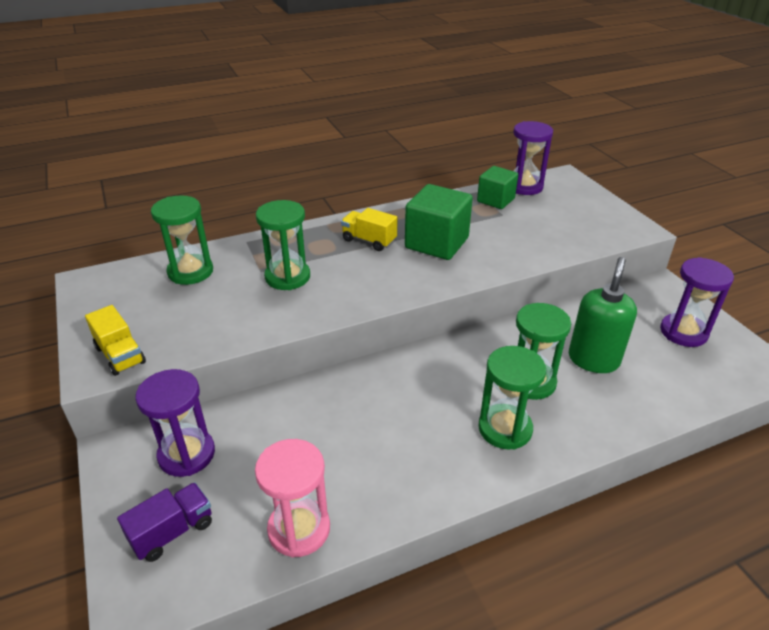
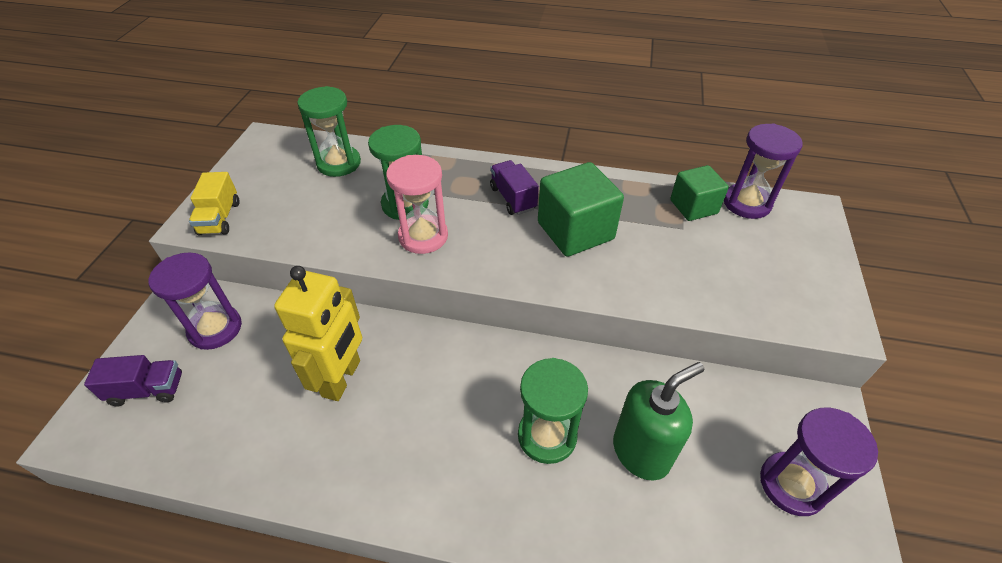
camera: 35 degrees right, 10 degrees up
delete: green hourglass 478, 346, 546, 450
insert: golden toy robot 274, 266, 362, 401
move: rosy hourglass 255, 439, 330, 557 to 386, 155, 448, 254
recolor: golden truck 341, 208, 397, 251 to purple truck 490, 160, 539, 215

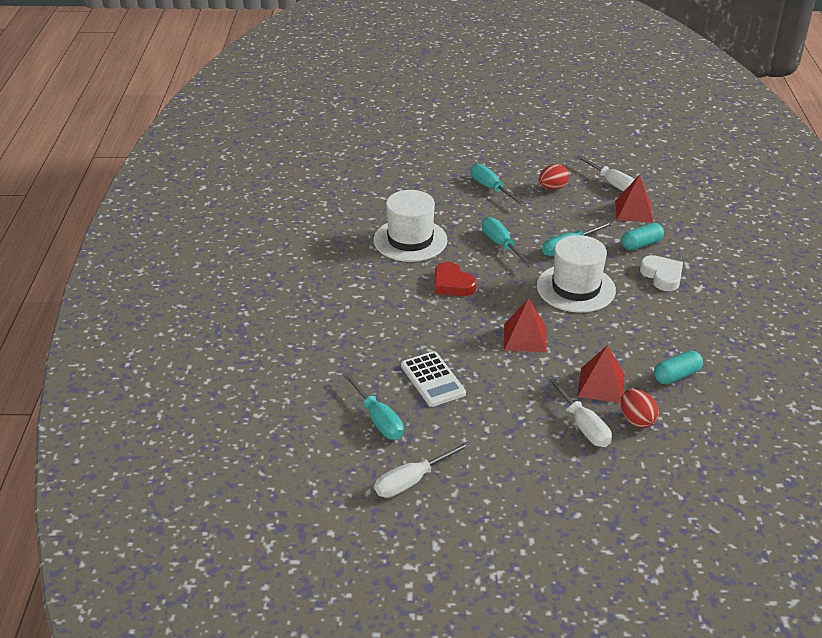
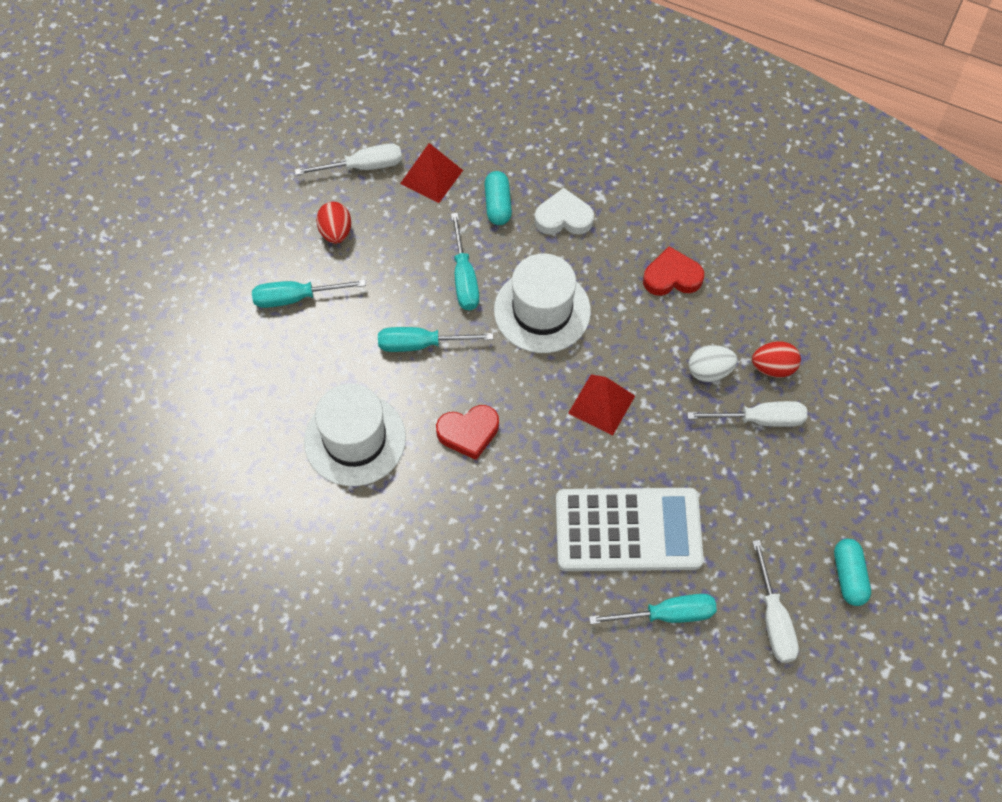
camera: 65 degrees left, 25 degrees up
insert: crimson love heart 643, 246, 704, 296
move: turquoise pill shape 654, 351, 703, 384 to 834, 539, 871, 606
replace: crimson pyramid shape 578, 345, 625, 403 to snow-white toy egg 689, 345, 737, 382
resize: snow-white pocket calculator 401, 351, 466, 407 = 556, 488, 704, 571 x1.71

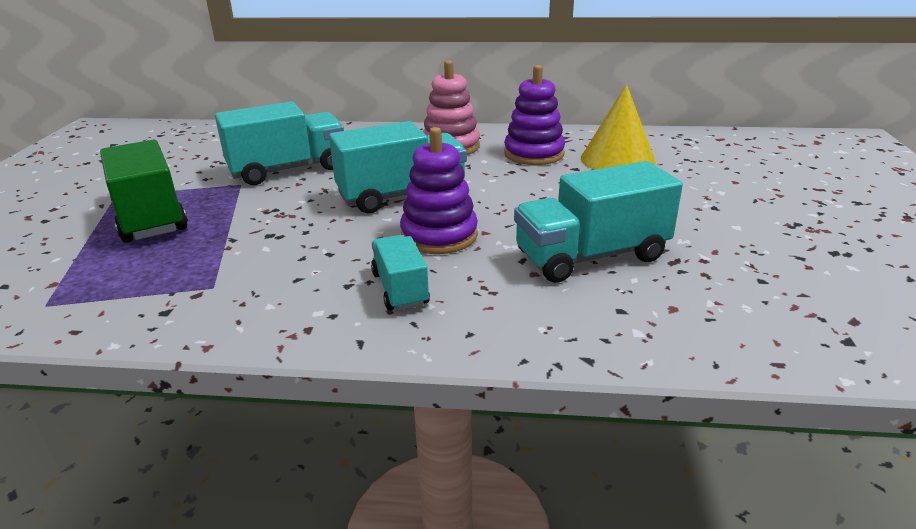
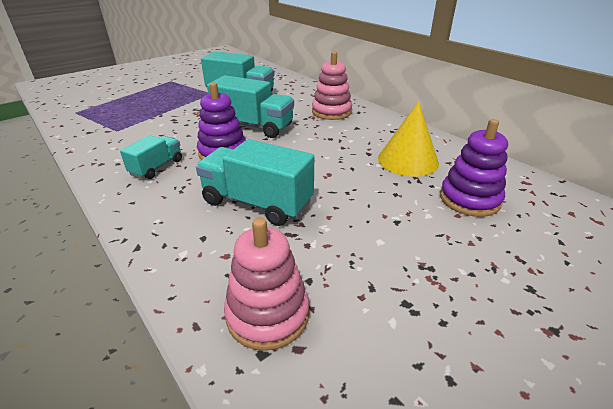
camera: 45 degrees right, 5 degrees up
delete: green truck 100, 140, 188, 243
insert: rosy stacking toy 224, 218, 309, 351
move: purple stacking toy 504, 65, 565, 165 to 440, 119, 508, 217

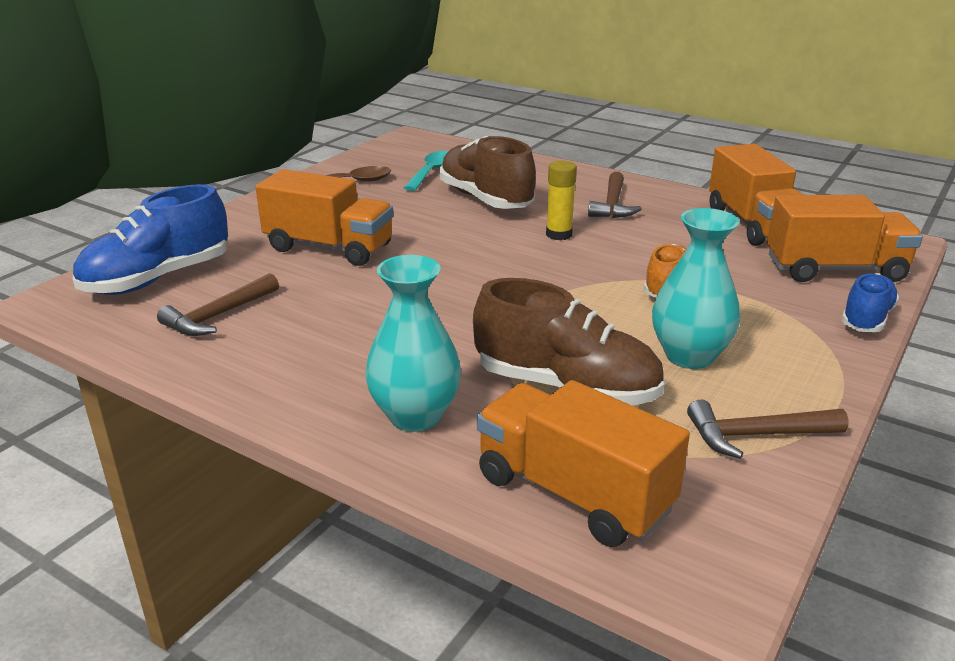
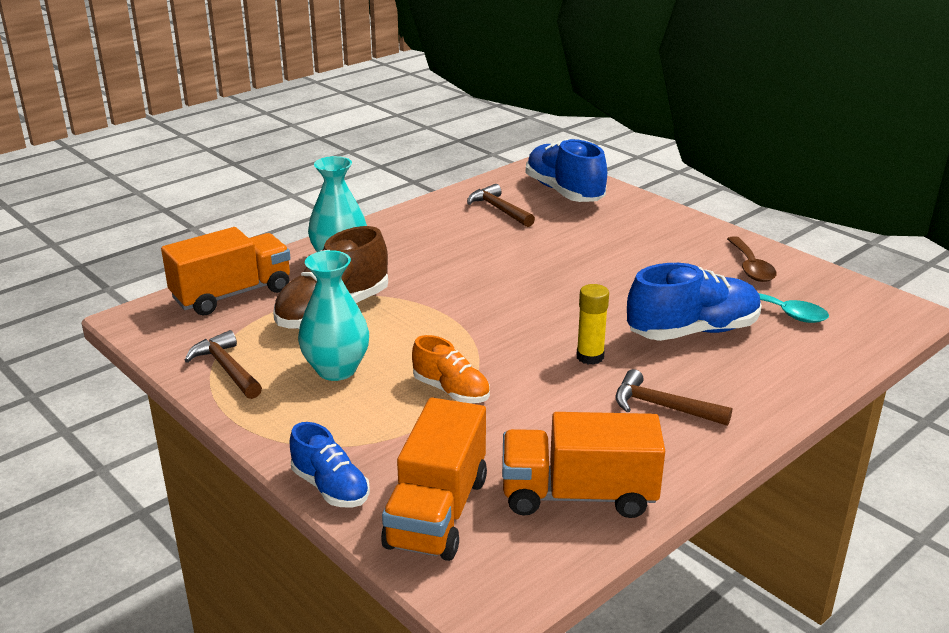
camera: 105 degrees right, 0 degrees up
delete: orange-coloured truck 256, 169, 394, 266
recolor: brown shoe 440, 136, 536, 209 to cobalt shoe 627, 263, 762, 341
rotate: brown claw hammer 687, 399, 849, 459 = 184, 330, 262, 399 45 degrees counterclockwise

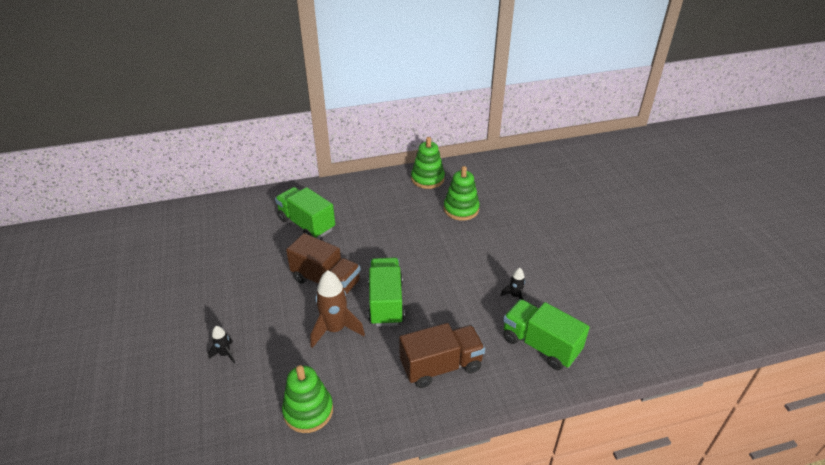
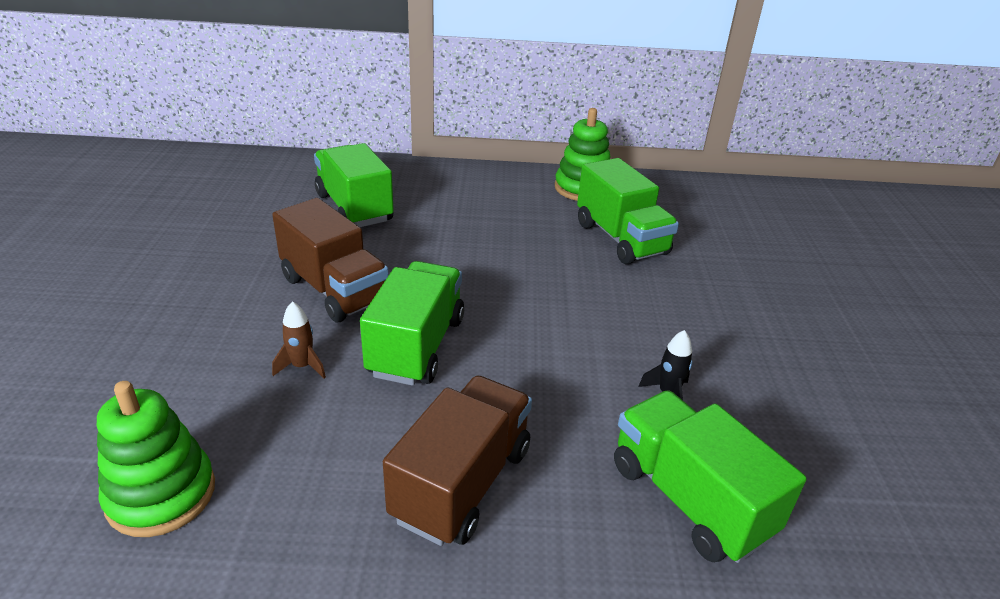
camera: 15 degrees right, 5 degrees down
delete: jet-black spaceship 208, 326, 235, 364
replace: green stacking toy 444, 166, 480, 221 to green truck 577, 158, 679, 264
rotate: brown truck 399, 323, 485, 388 = 383, 376, 532, 546 60 degrees counterclockwise
resize: brown spaceship 311, 270, 365, 348 = 272, 301, 326, 378 x0.51

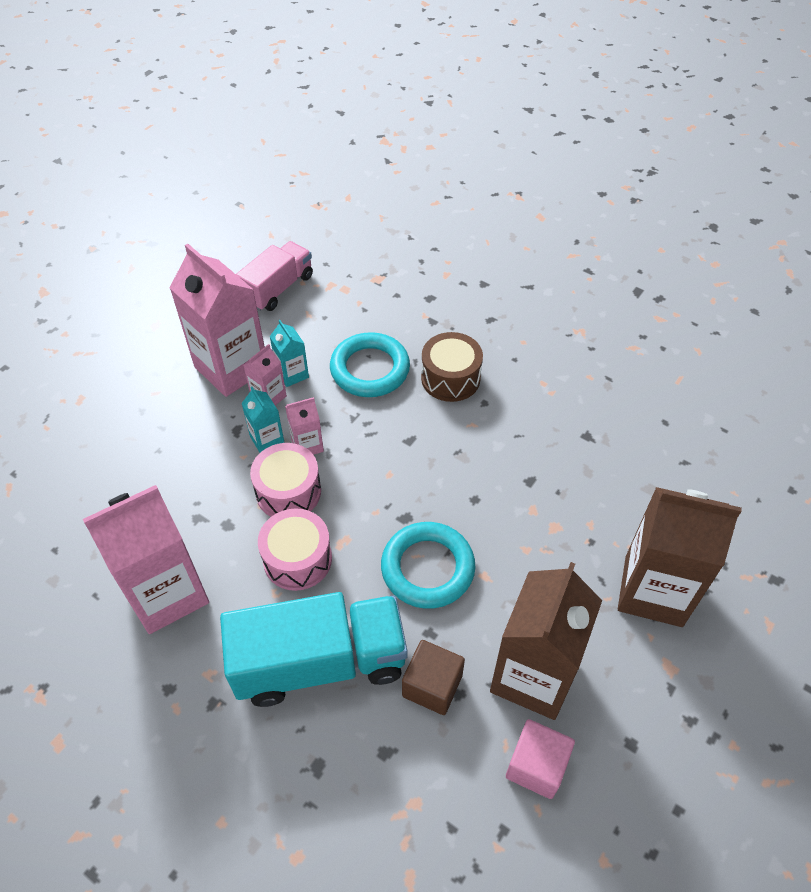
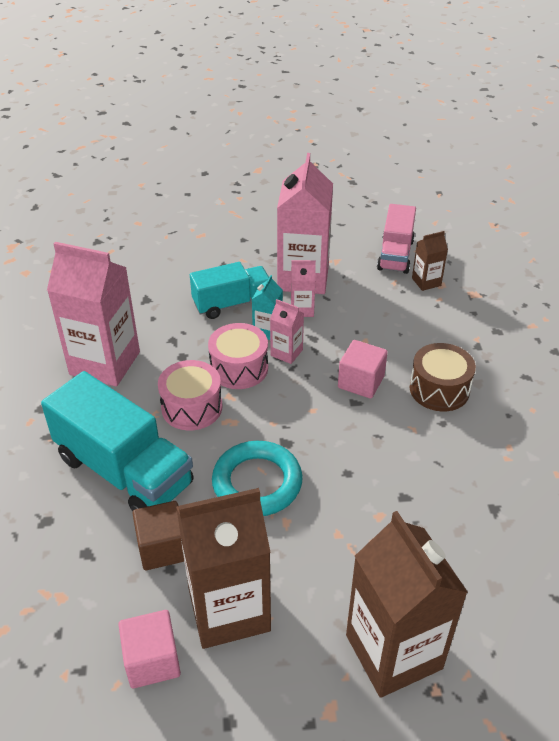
camera: 50 degrees right, 10 degrees down
delete: turquoise milk carton 270, 320, 309, 387; turquoise ring 330, 332, 410, 397
insert: turquoise truck 190, 262, 269, 319; rosy block 338, 340, 388, 399; brown milk carton 412, 231, 448, 291
rotate: rosy truck 236, 241, 313, 311 = 377, 204, 416, 274 105 degrees clockwise

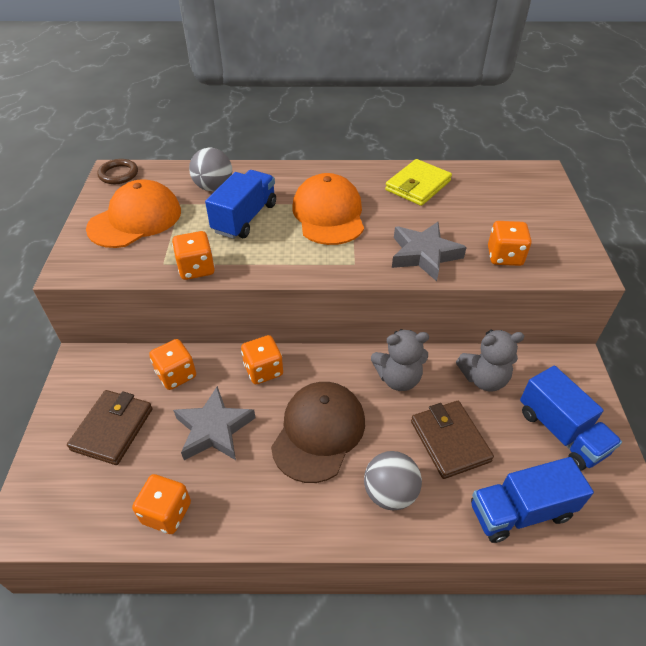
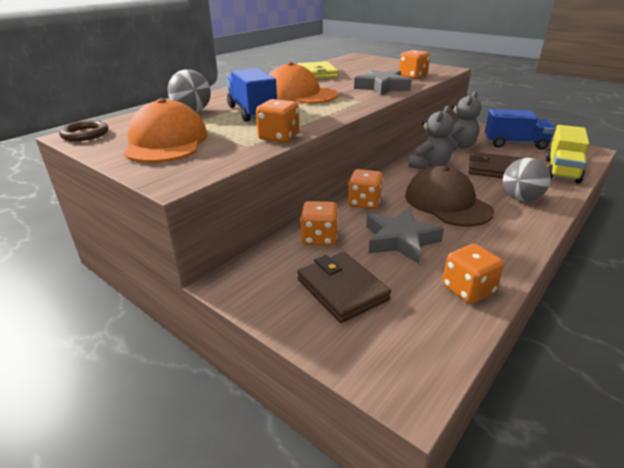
camera: 50 degrees left, 15 degrees down
recolor: cobalt truck 471, 457, 594, 543 to golden truck 546, 125, 589, 184

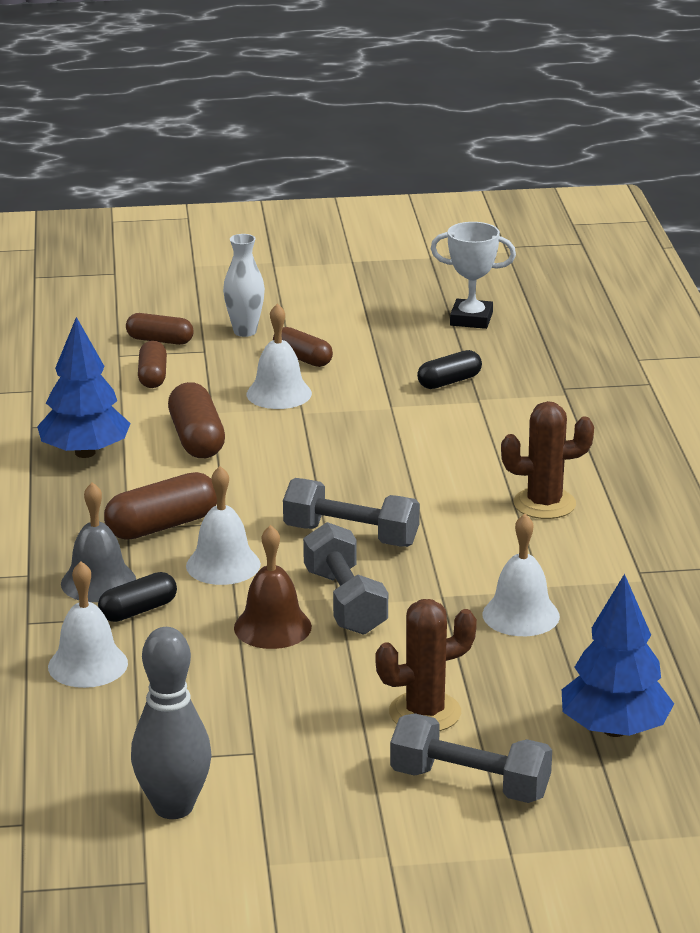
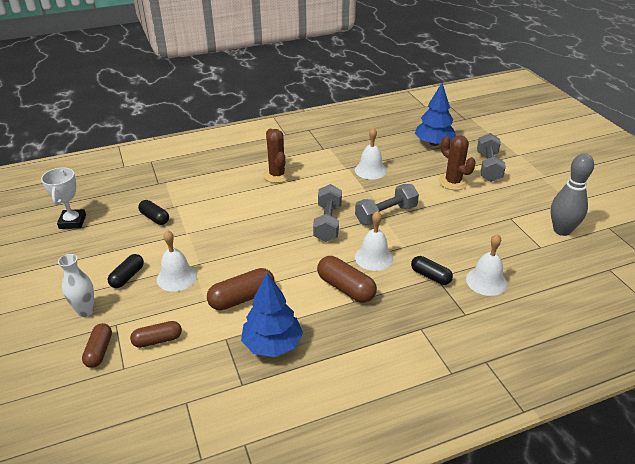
camera: 105 degrees left, 10 degrees up
delete: grey hand bell 61, 482, 136, 602; brown hand bell 234, 525, 312, 649
recolor: brown pill shape 273, 327, 333, 367 to jet-black pill shape 108, 254, 144, 288

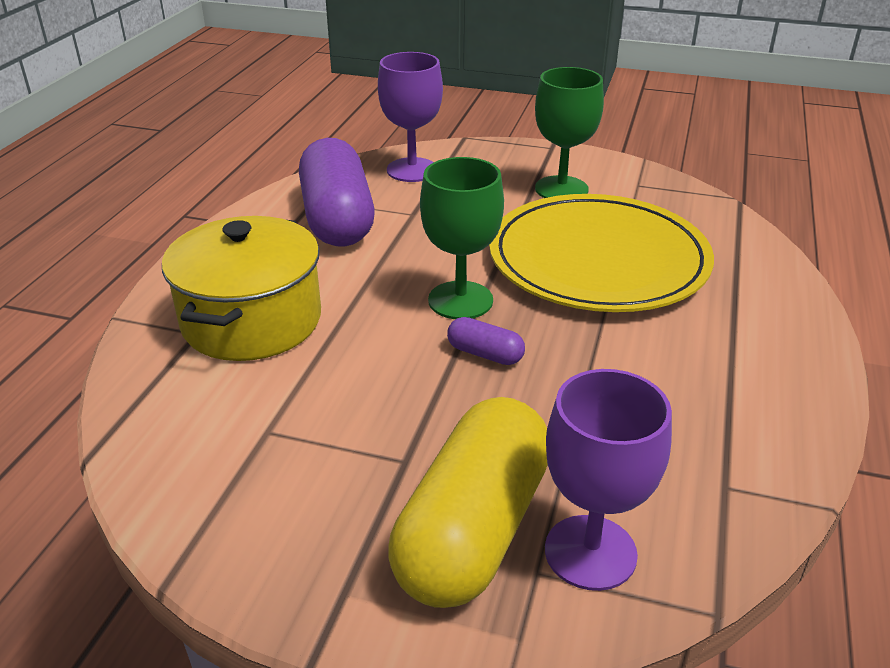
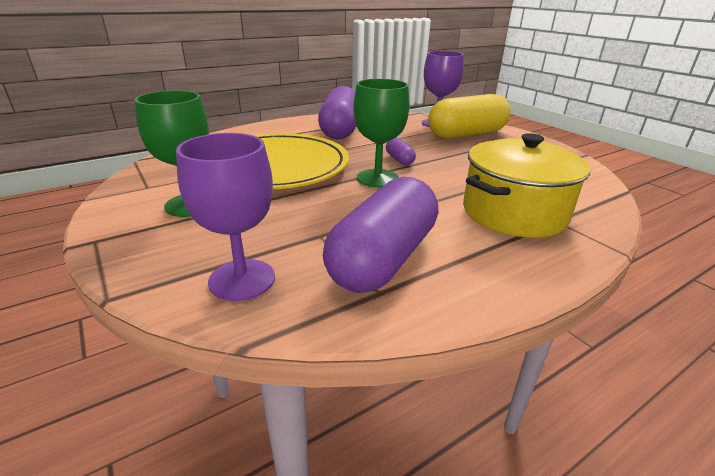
camera: 140 degrees left, 5 degrees down
insert: purple pill shape 318, 86, 356, 139

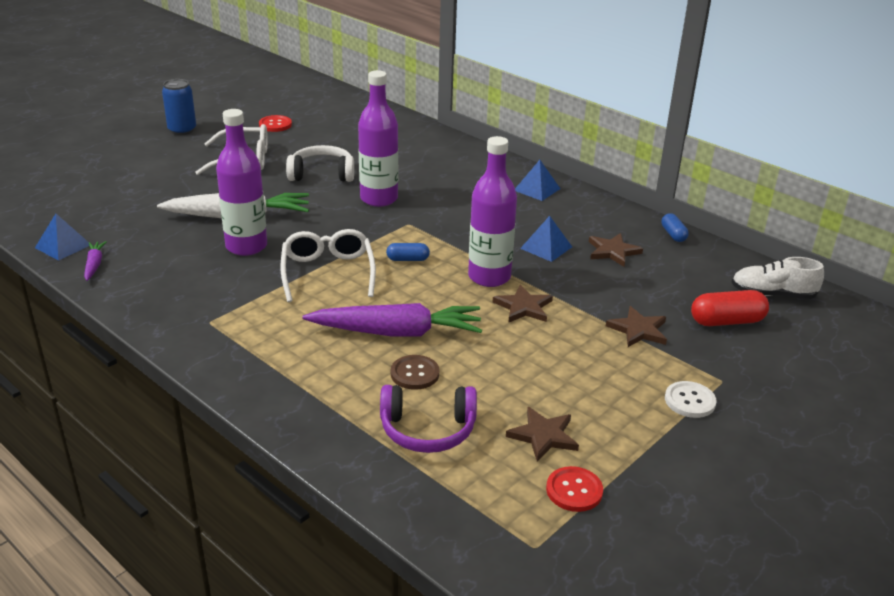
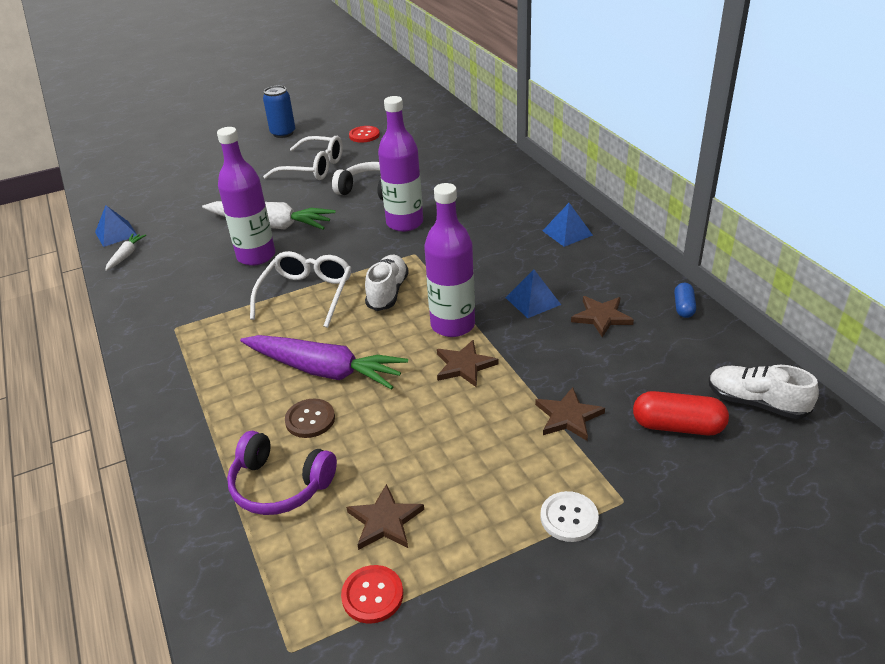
camera: 25 degrees right, 5 degrees up
replace: cobalt pill shape 386, 243, 430, 261 to snow-white shoe 365, 255, 409, 311
recolor: purple toy carrot 84, 241, 107, 281 to snow-white toy carrot 105, 234, 146, 271

